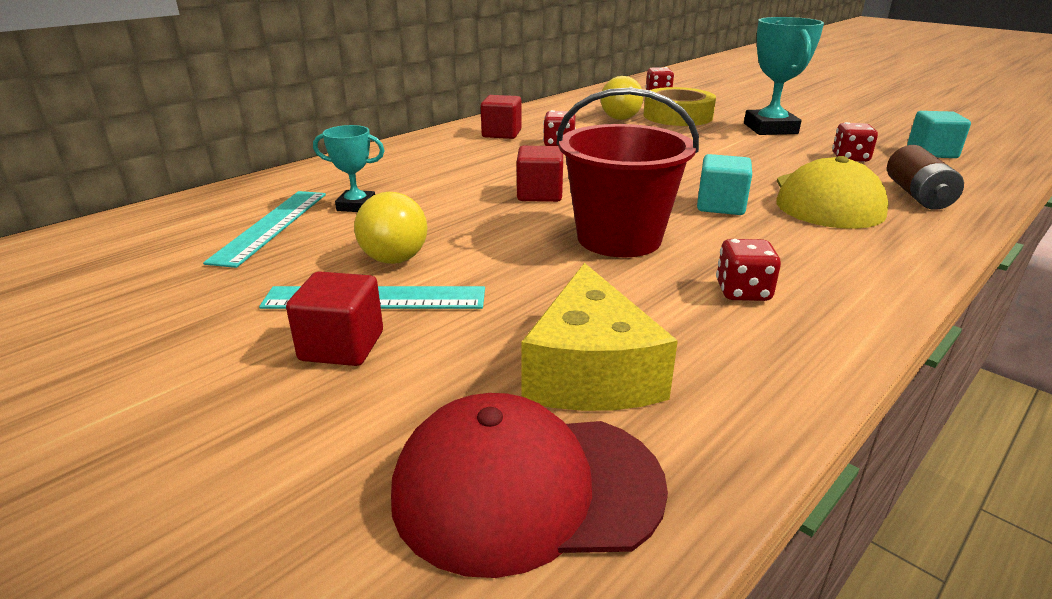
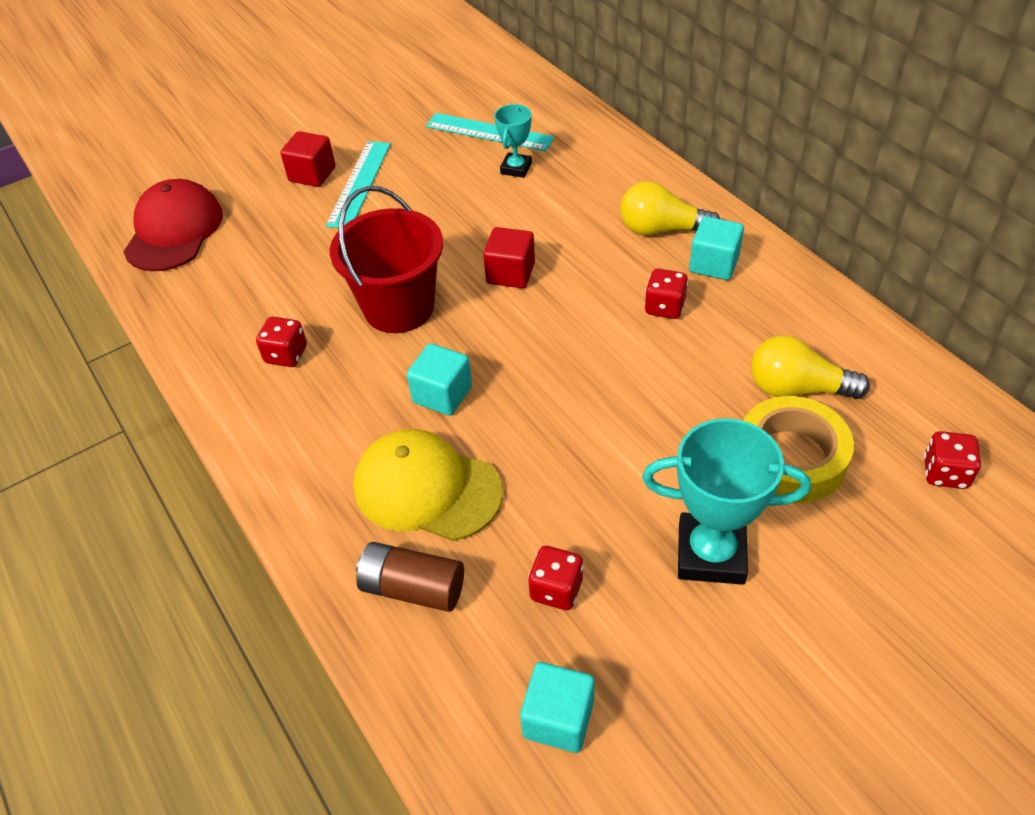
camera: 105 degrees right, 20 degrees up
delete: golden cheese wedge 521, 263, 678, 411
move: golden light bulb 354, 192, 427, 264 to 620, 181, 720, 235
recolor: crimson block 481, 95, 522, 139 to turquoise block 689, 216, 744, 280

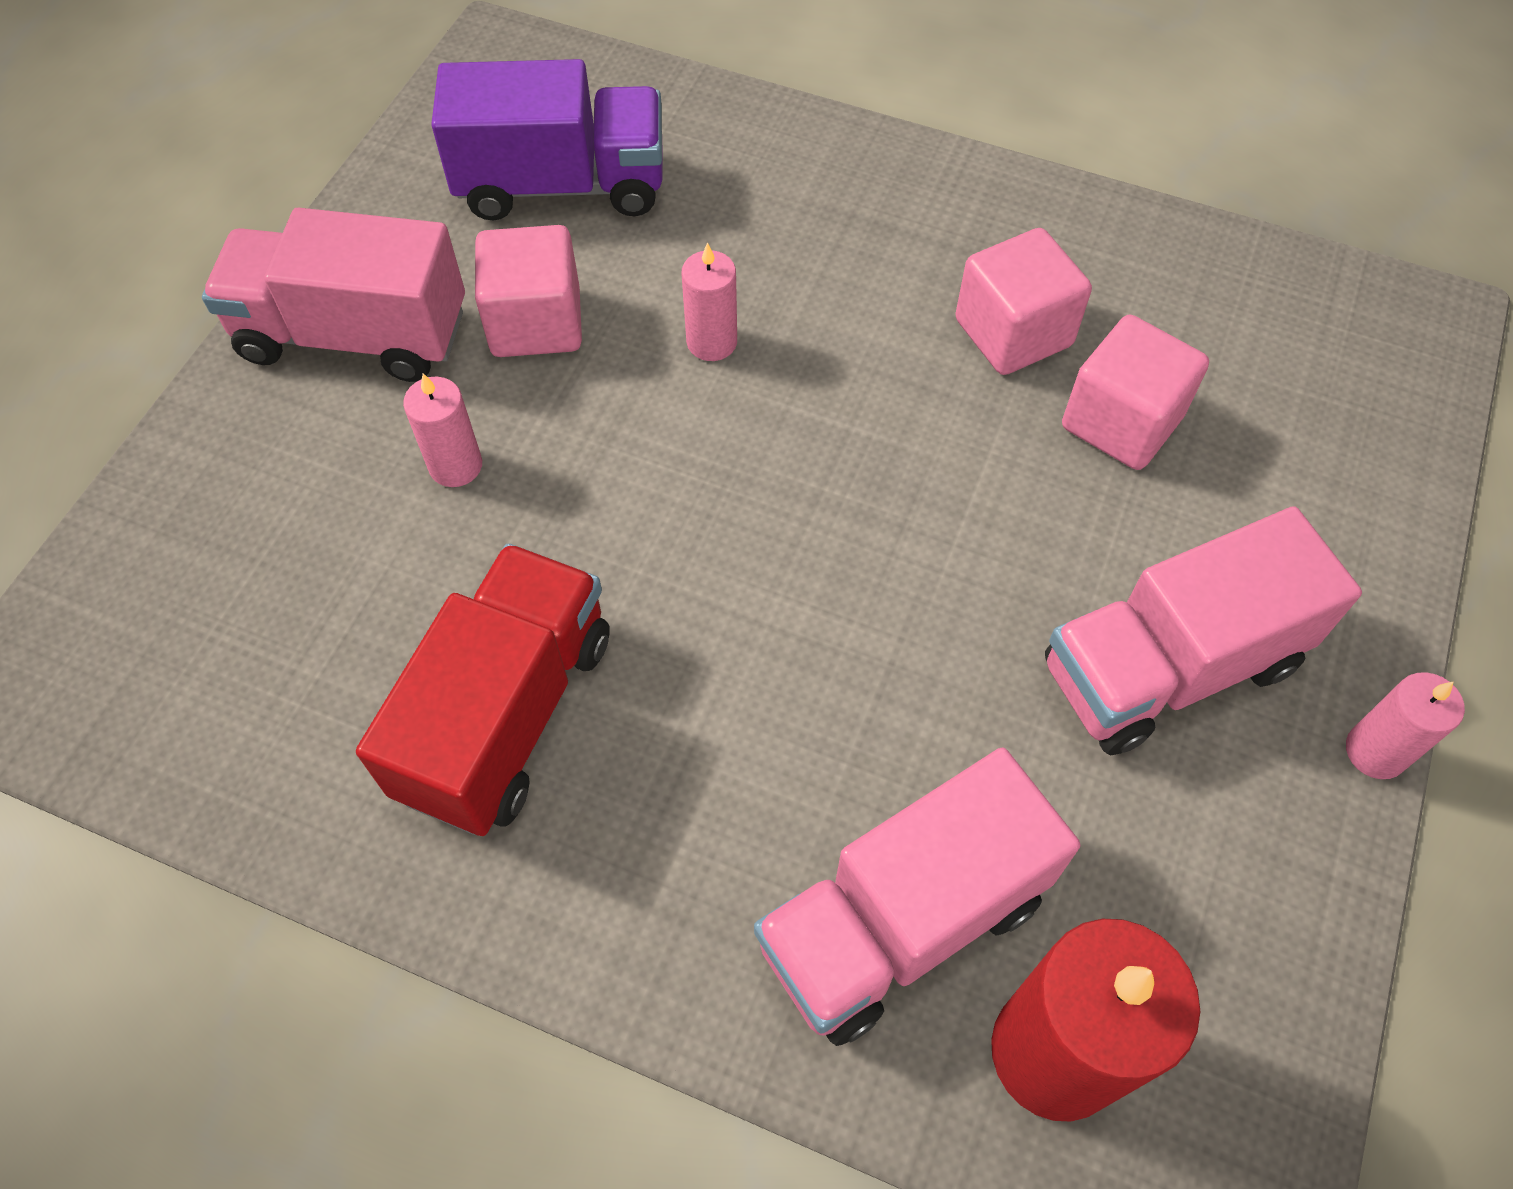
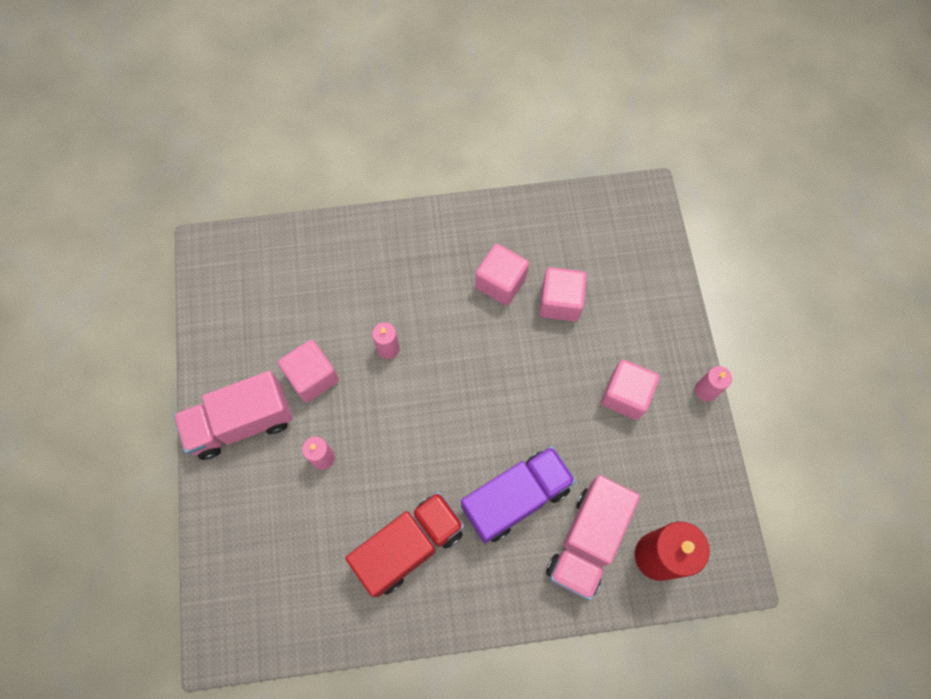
camera: 30 degrees left, 10 degrees up
move: purple truck 431, 59, 663, 220 to 461, 446, 576, 544
replace: rosy truck 1045, 506, 1362, 755 to rosy block 601, 360, 660, 420
rotate: crimson truck 356, 544, 610, 836 = 345, 491, 464, 597 60 degrees clockwise

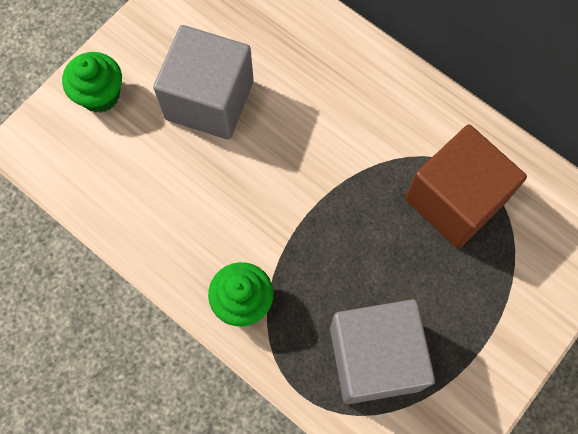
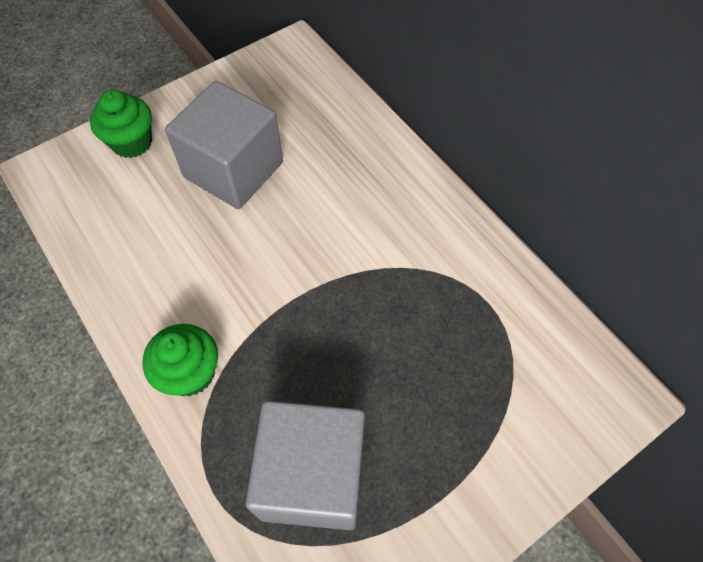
camera: 15 degrees right, 10 degrees down
delete: brown block 405, 125, 527, 248

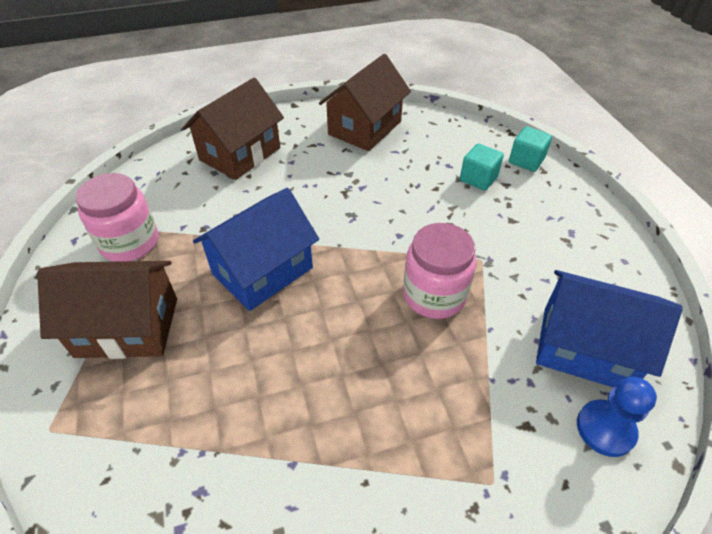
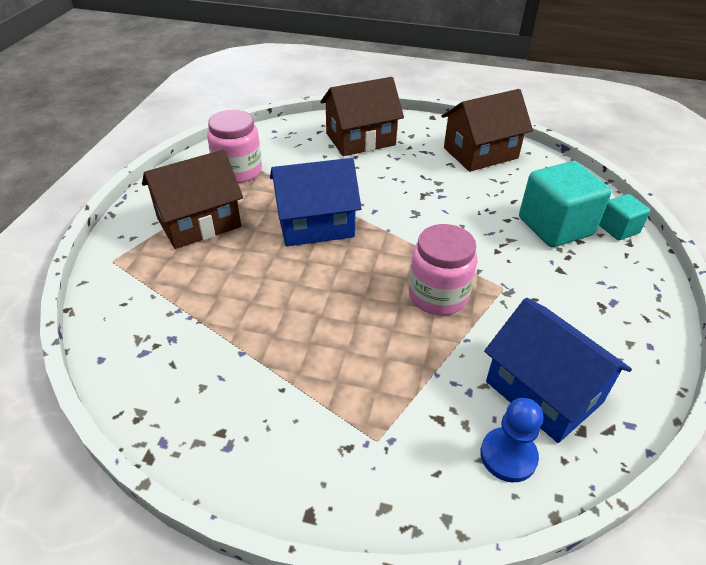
camera: 30 degrees right, 5 degrees down
rotate: brown cottage 37, 261, 177, 359 = 142, 150, 243, 249 60 degrees counterclockwise
resize: turquoise block 460, 143, 504, 191 = 519, 161, 611, 247 x1.85

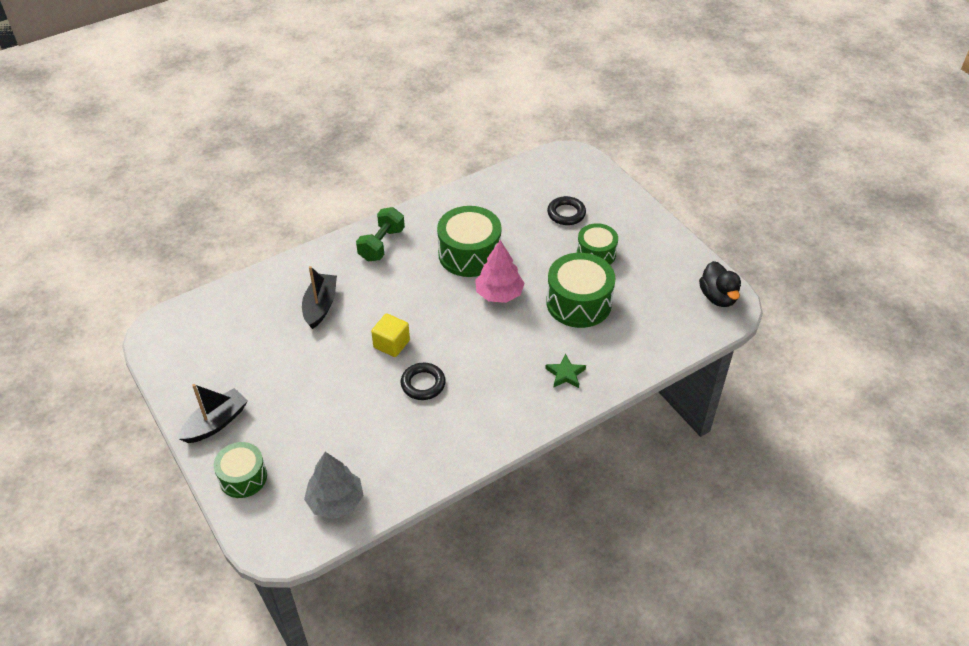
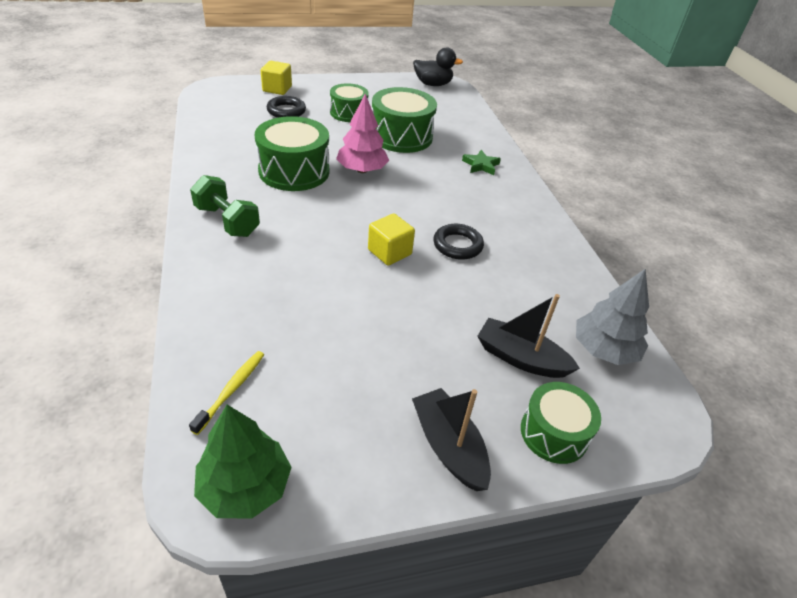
camera: 75 degrees left, 5 degrees down
insert: golden dental brush 189, 351, 264, 435; green toy tree 194, 405, 291, 519; golden block 261, 61, 292, 95
move: jet-black sailboat 302, 266, 337, 329 to 477, 294, 580, 378

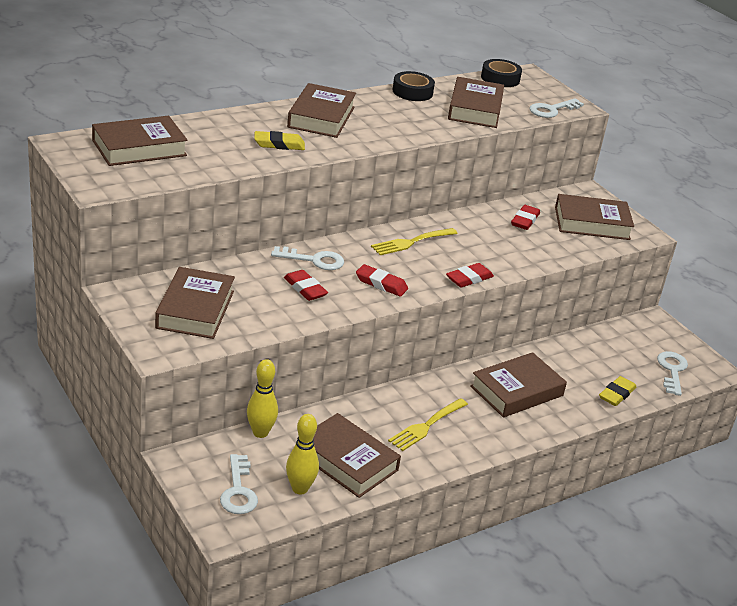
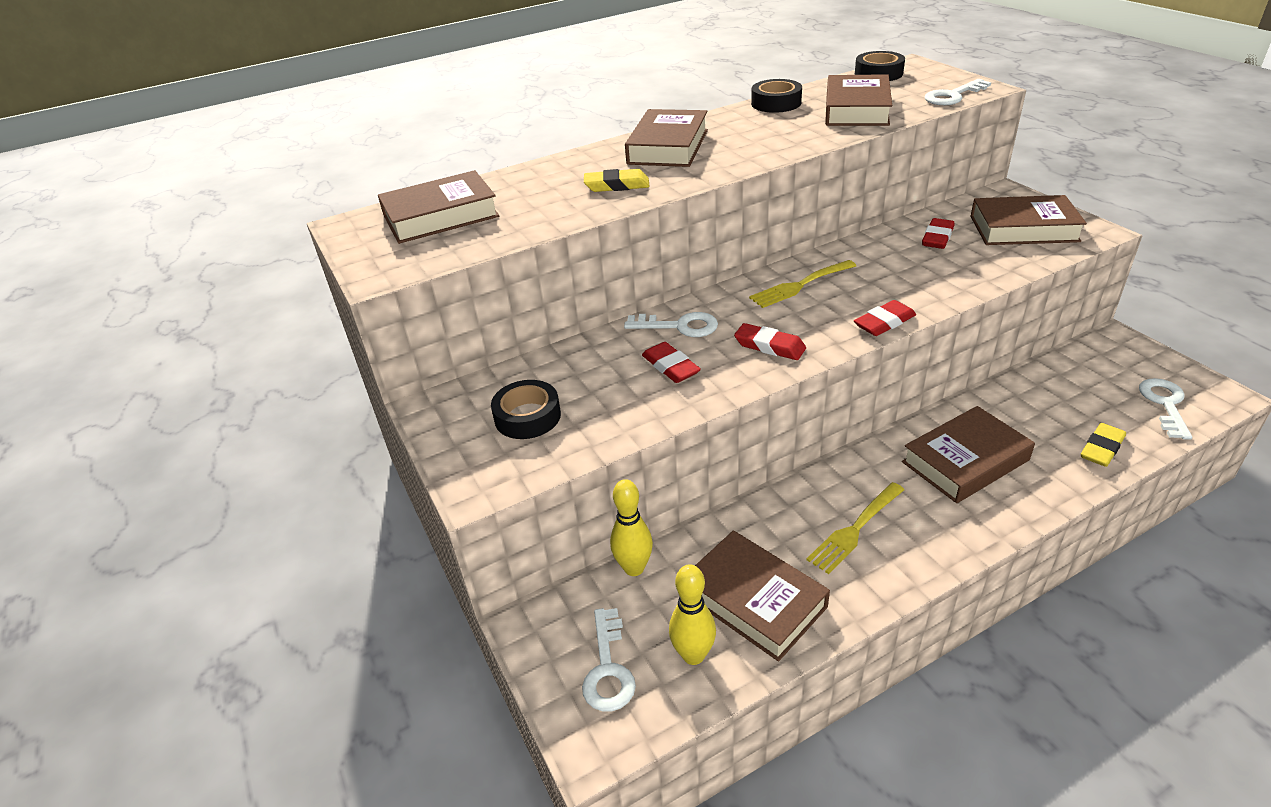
camera: 10 degrees right, 5 degrees up
replace: brown hardback 155, 267, 235, 339 to jet-black sticky tape 491, 380, 561, 439

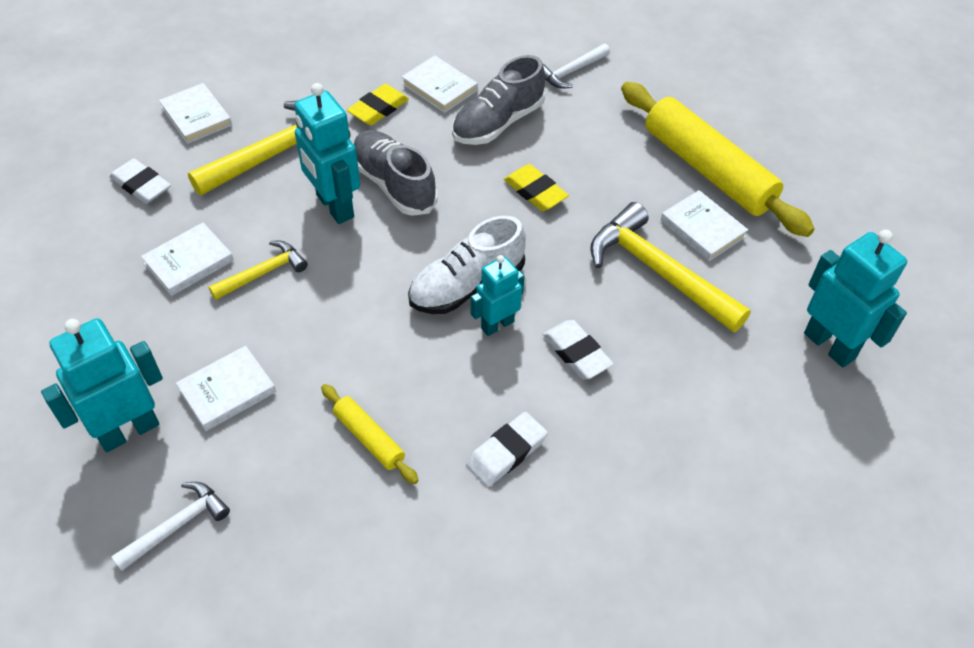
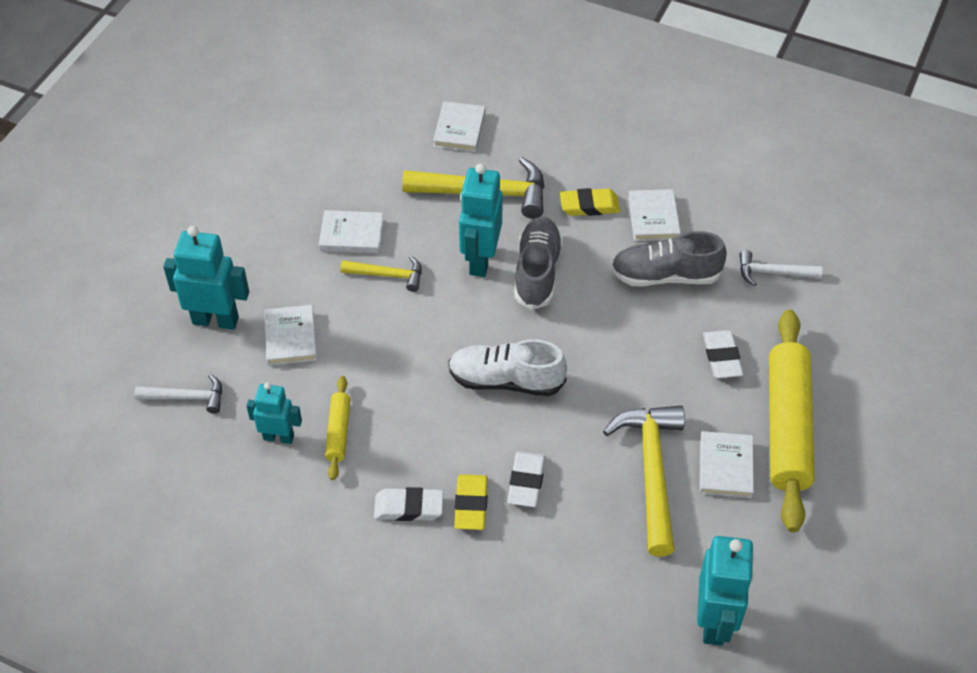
camera: 45 degrees right, 0 degrees up
move: snow-white pencil eraser 110, 159, 171, 204 to 703, 330, 743, 378; turquoise toy robot 471, 255, 524, 336 to 246, 383, 302, 444; golden pencil eraser 504, 164, 569, 211 to 454, 474, 488, 530
rotate: snow-white hardback 176, 346, 276, 431 = 264, 305, 317, 366 75 degrees clockwise

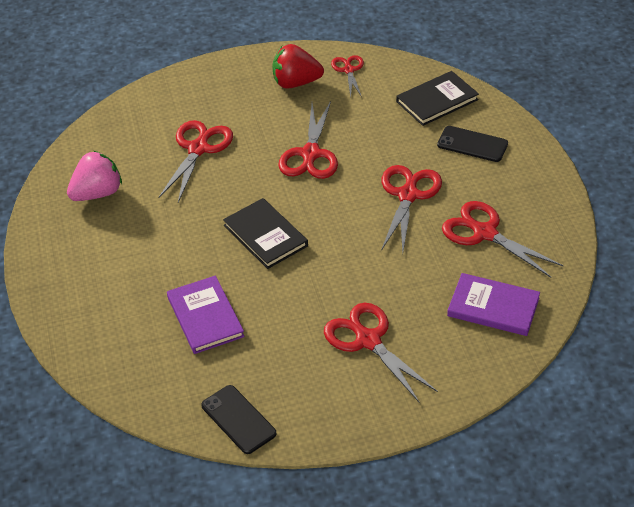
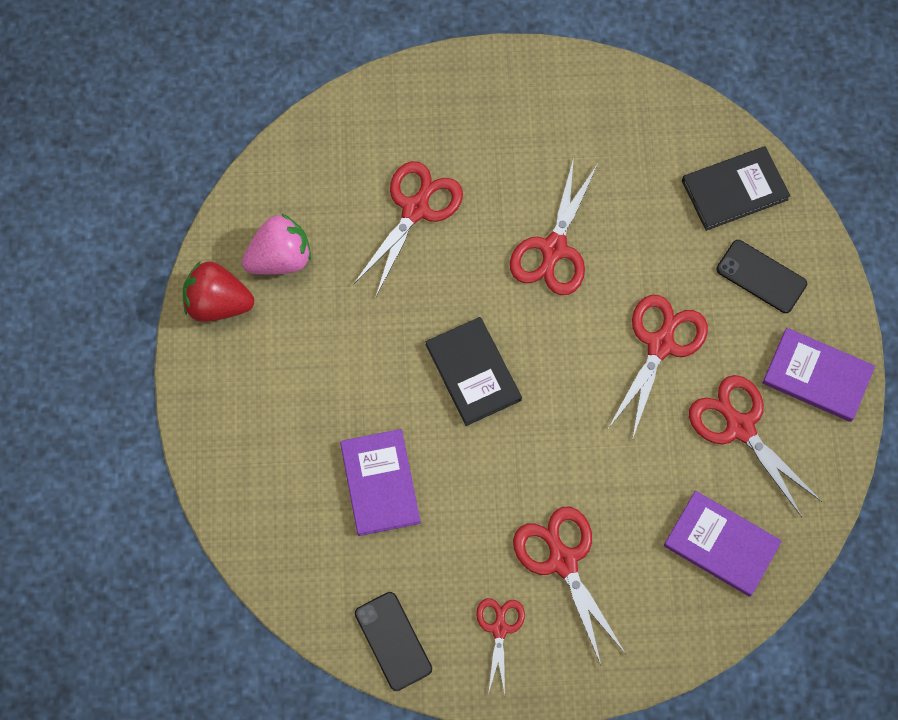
camera: 10 degrees right, 25 degrees up
insert: purple hardback 762, 328, 875, 422
move: crimson berry 272, 44, 324, 89 to 183, 261, 254, 322; crimson pair of scissors 331, 55, 364, 97 to 476, 598, 525, 694

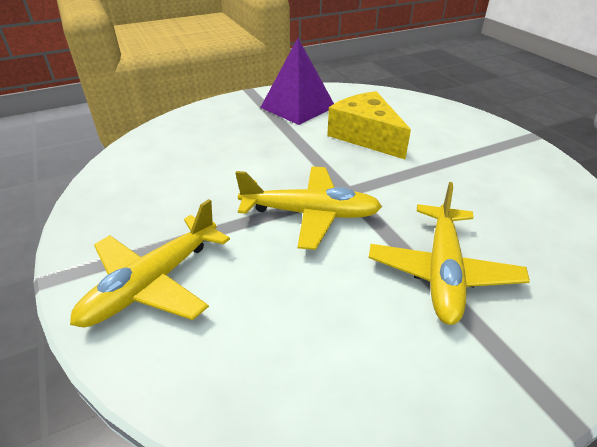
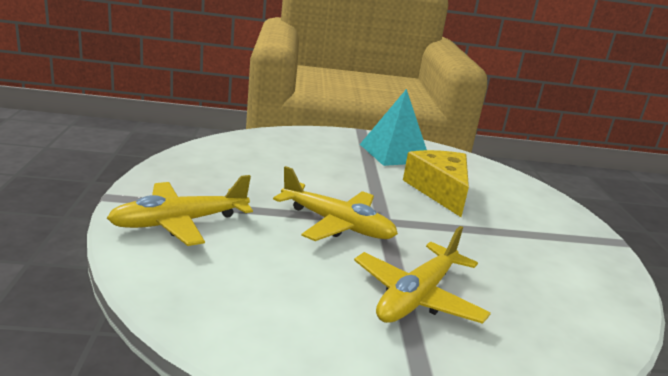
camera: 20 degrees right, 15 degrees down
recolor: purple pyramid shape 260, 38, 334, 125 to turquoise pyramid shape 360, 89, 427, 166

